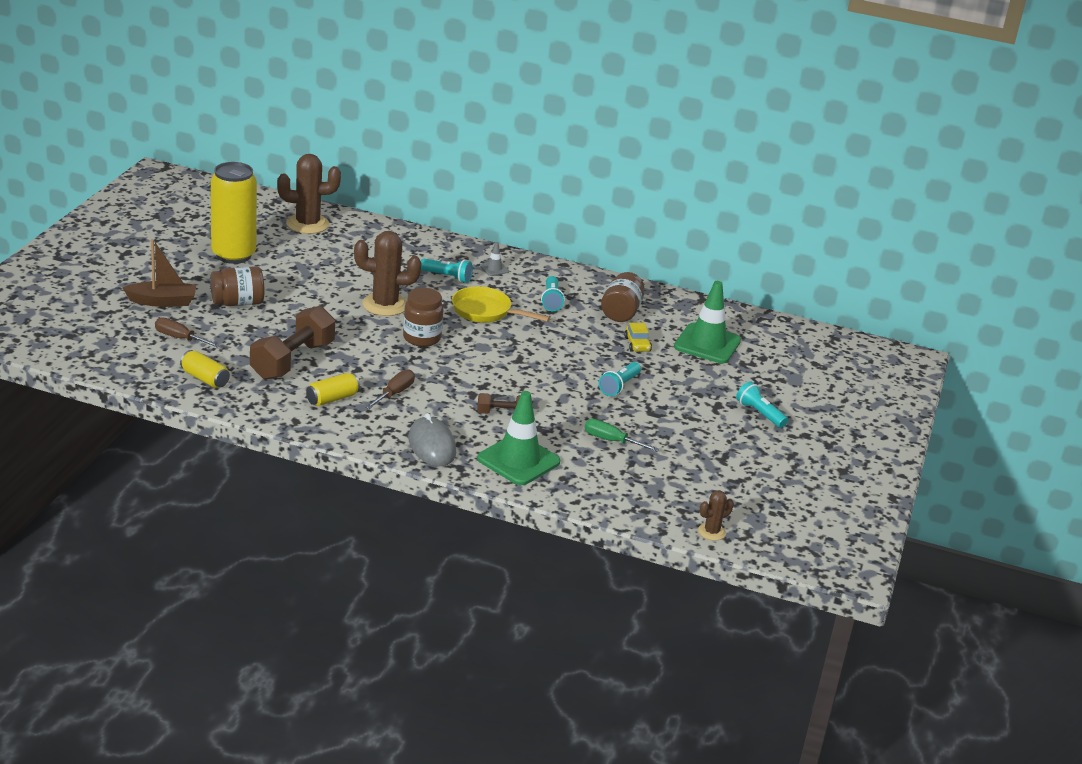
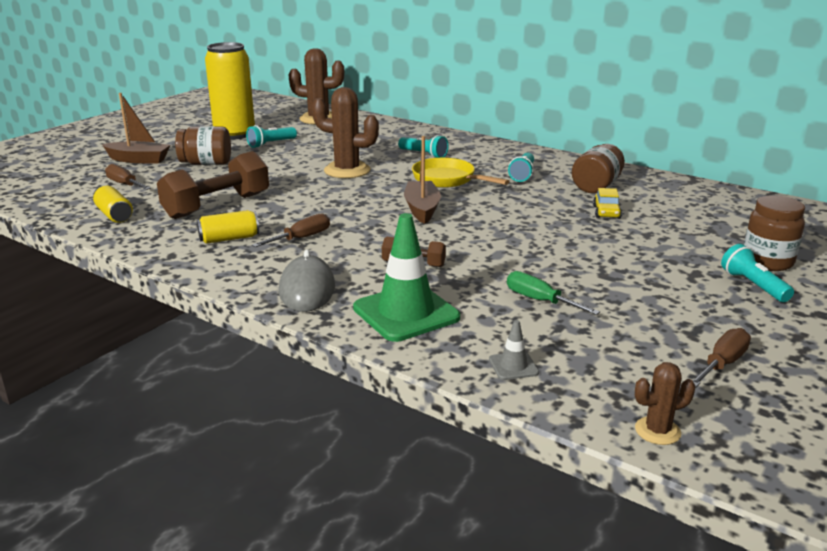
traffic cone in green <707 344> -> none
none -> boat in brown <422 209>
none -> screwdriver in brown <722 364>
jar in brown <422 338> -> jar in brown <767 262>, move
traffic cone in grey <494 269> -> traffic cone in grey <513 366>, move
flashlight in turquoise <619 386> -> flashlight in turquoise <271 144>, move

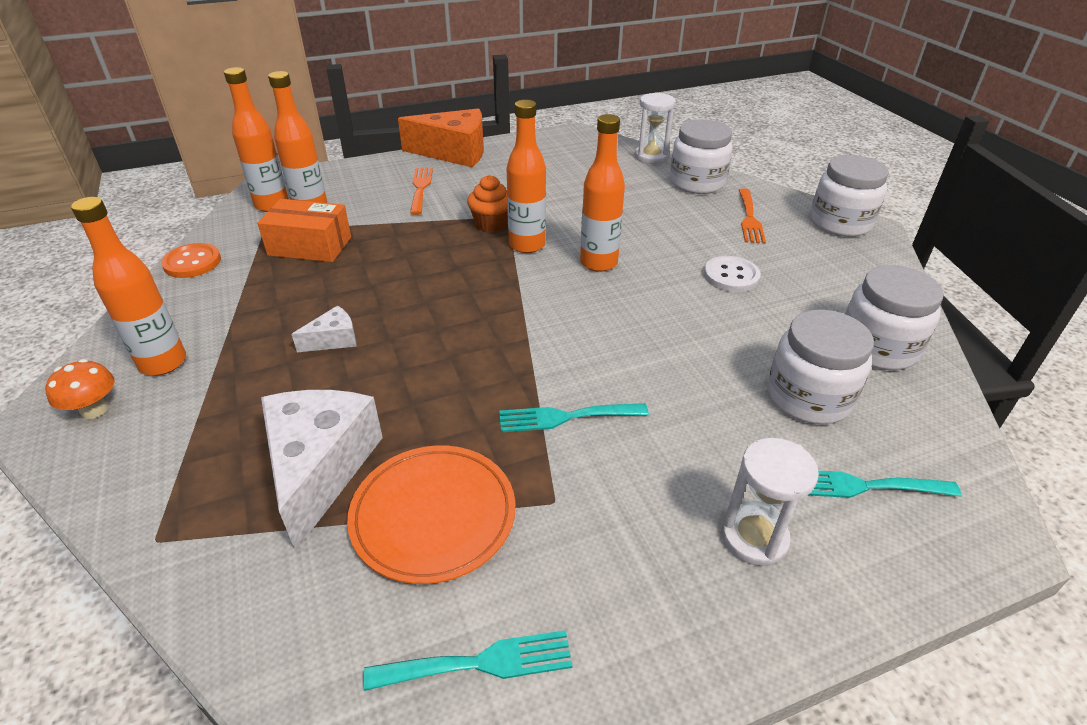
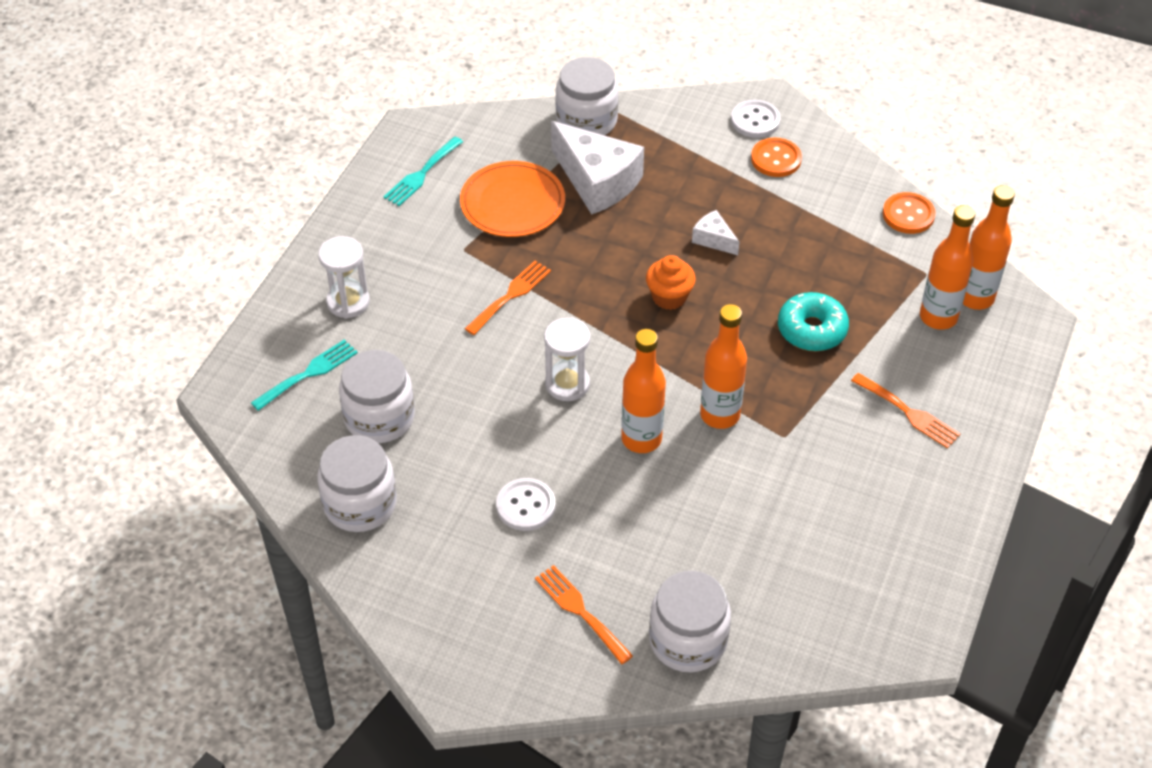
box in orange <310 246> -> none
cheese in orange <454 152> -> none
none -> donut in turquoise <812 330>
cupcake in orange <491 224> -> cupcake in orange <669 297>, move
hourglass in white <651 157> -> hourglass in white <567 384>, move
jar in white <840 223> -> jar in white <586 121>, move
mushroom in orange <94 410> -> button in white <755 120>
bottle in orange <163 363> -> button in orange <776 159>
fork in turquoise <566 417> -> fork in orange <511 295>
cheese in white <333 339> -> cheese in white <713 239>, 120 degrees clockwise

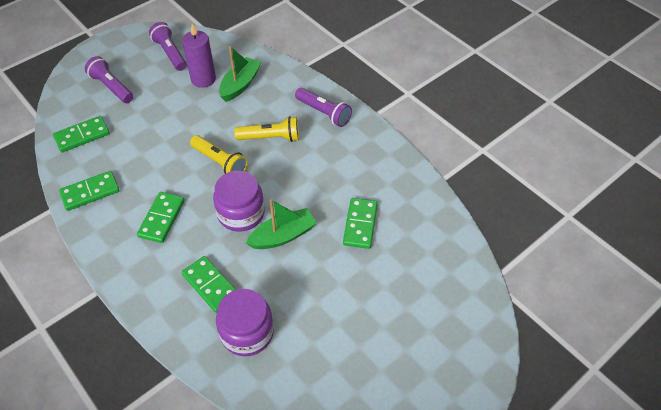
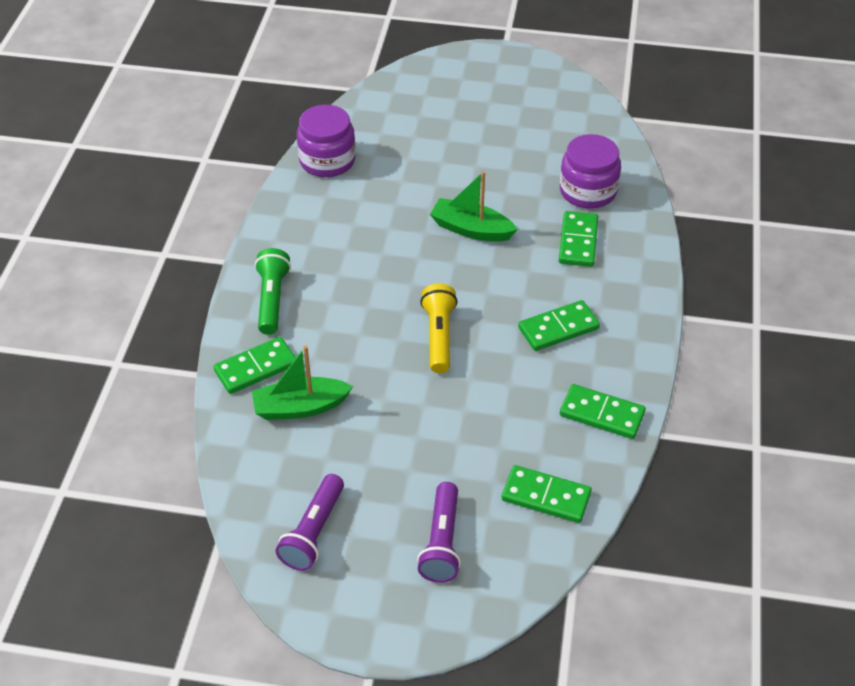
candle in purple <203 79> -> none
flashlight in yellow <270 138> -> none
jar in purple <241 213> -> jar in purple <327 161>, move
domino in green <360 224> -> domino in green <256 368>, move
flashlight in purple <324 113> -> flashlight in green <272 300>

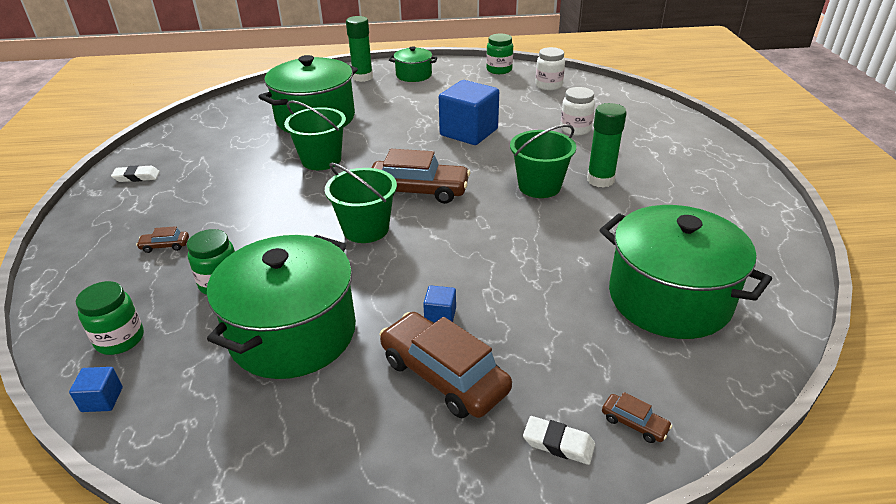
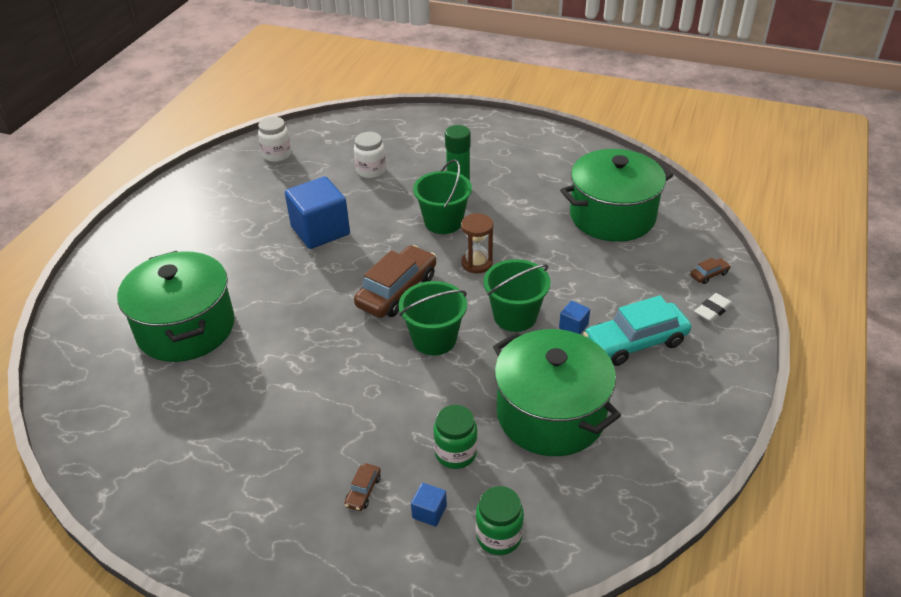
eraser in white <137 177> -> none
glue stick in green <362 77> -> none
pot in green <414 75> -> none
jar in green <499 70> -> none
none -> hourglass in brown <477 263>
cube in blue <102 399> -> cube in blue <429 512>, move
bucket in green <321 160> -> bucket in green <515 316>, move
car in brown <444 375> -> car in turquoise <635 342>

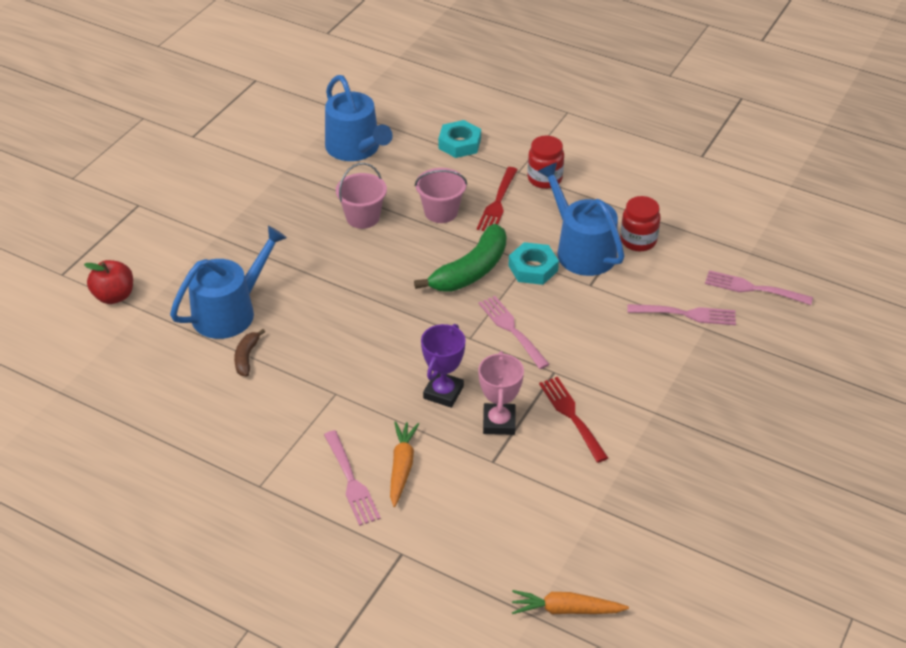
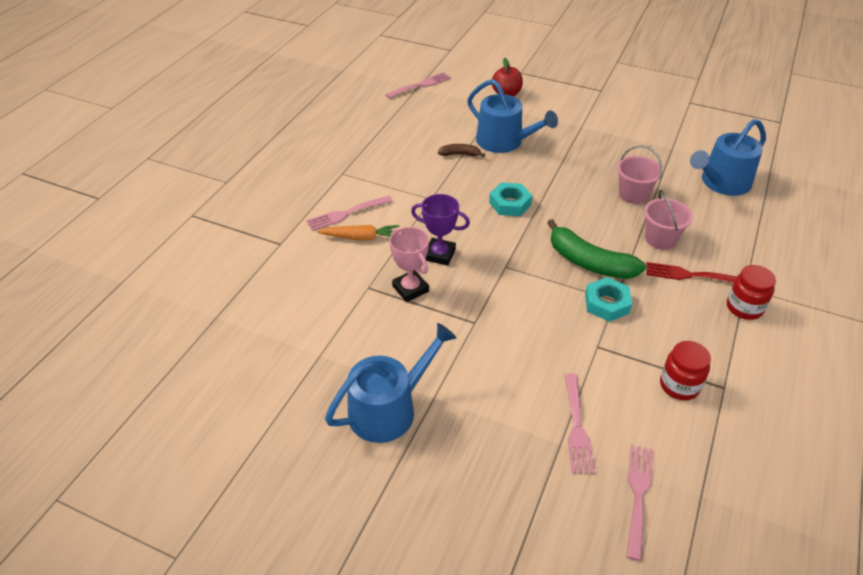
carrot in orange <566 609> -> none
fork in red <572 416> -> none
nut in turquoise <459 143> -> nut in turquoise <510 203>, move
fork in pink <512 330> -> fork in pink <421 85>, move
watering can in blue <581 250> -> watering can in blue <389 409>, move
trophy in pink <499 422> -> trophy in pink <410 289>, 60 degrees clockwise

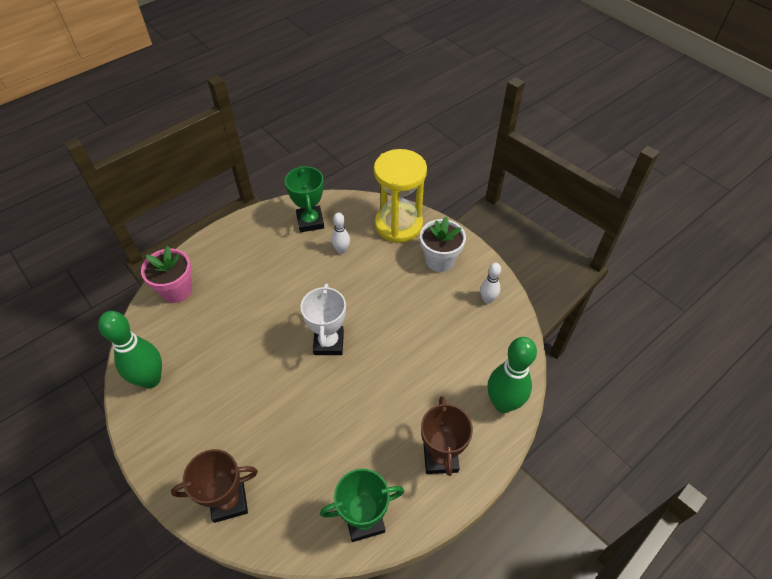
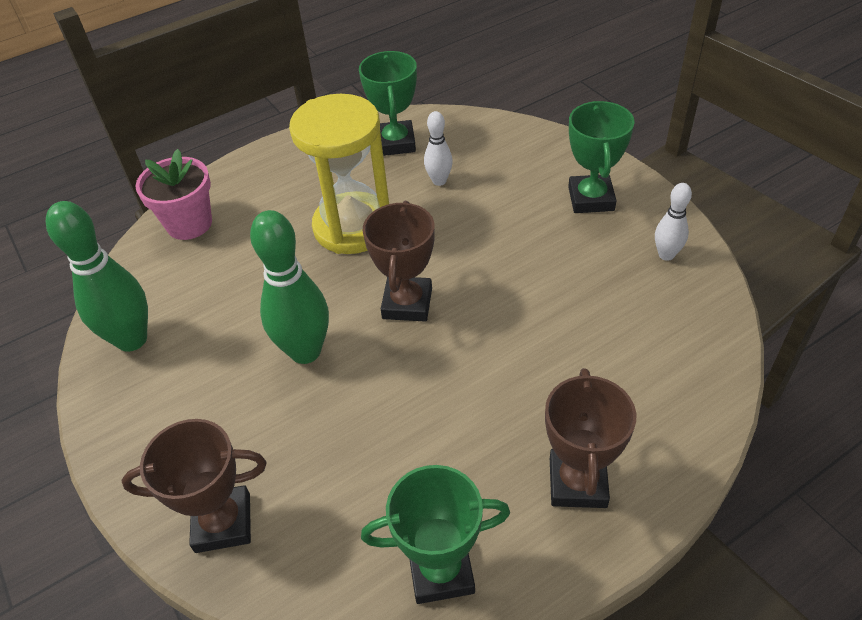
hourglass in yellow <398 225> -> hourglass in yellow <353 227>, move
bowling pin in green <503 403> -> bowling pin in green <305 351>, move
flower pot in white <440 260> -> trophy in green <591 199>
trophy in white <328 343> -> trophy in brown <407 303>

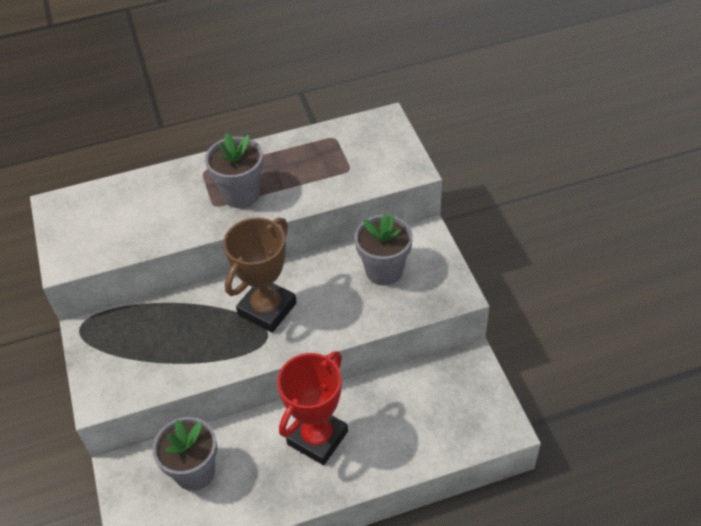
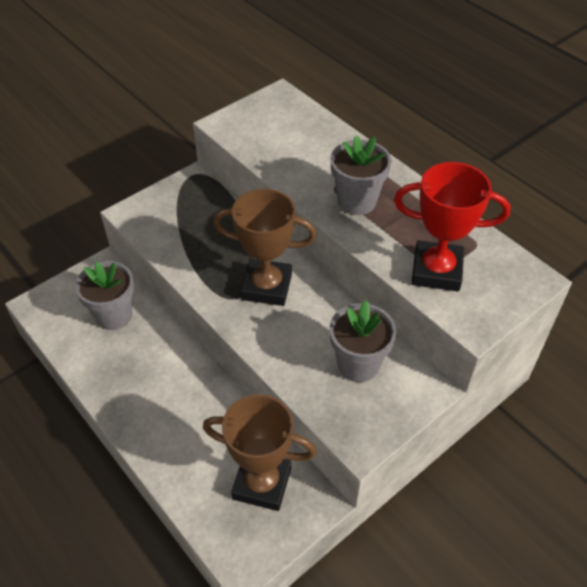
none -> trophy in brown <262 483>
trophy in red <317 438> -> trophy in red <436 271>, move

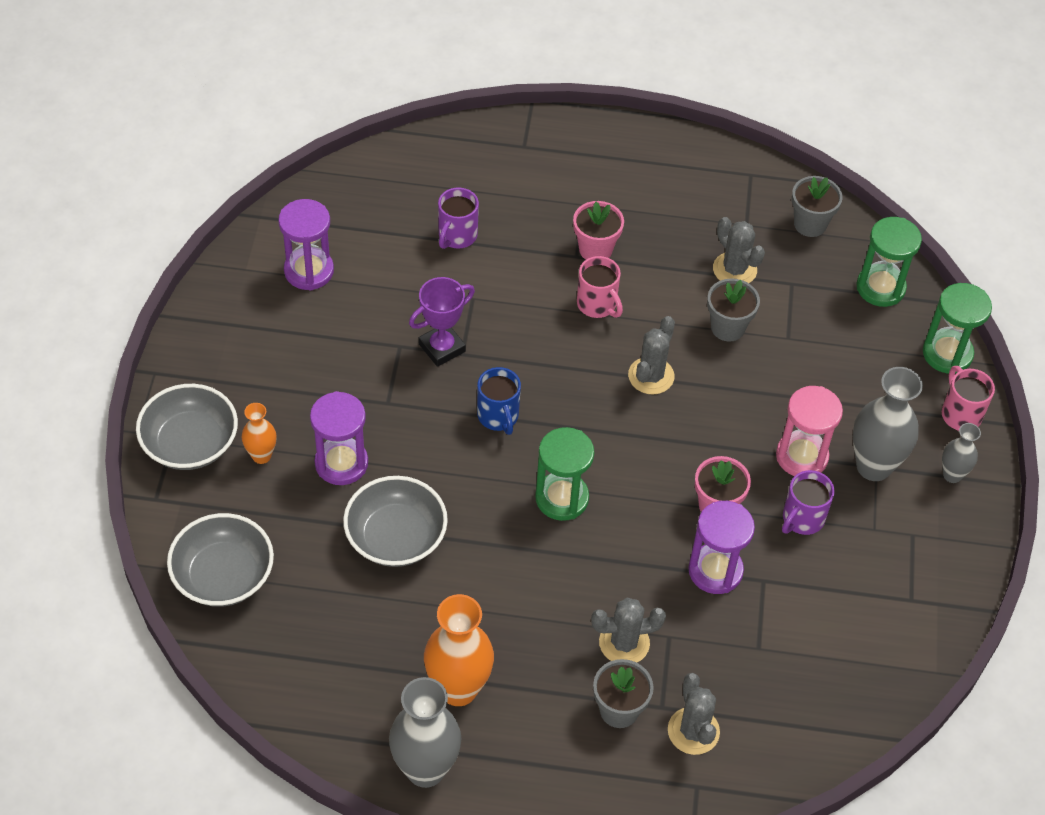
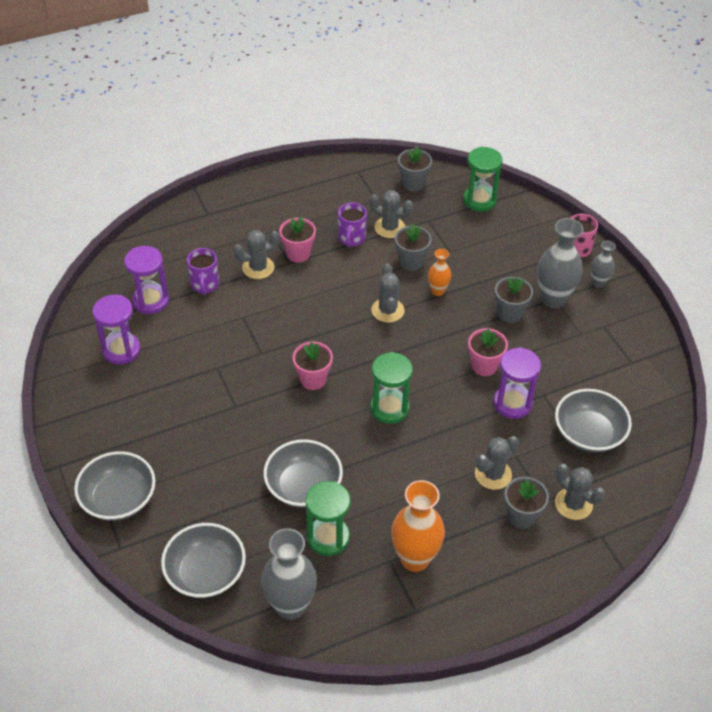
trophy in purple <442 348> -> none
mug in pink <597 305> -> none
none -> cactus in grey <258 268>
none -> bowl in grey <588 433>
vase in orange <261 456> -> vase in orange <437 291>, move
hourglass in purple <341 463> -> hourglass in purple <150 301>, move
vase in grey <425 769> -> vase in grey <290 606>, move
mug in purple <802 519> -> mug in purple <351 238>, move
hourglass in green <947 353> -> hourglass in green <328 537>, move
mug in blue <498 416> -> flower pot in pink <313 379>
hourglass in pink <801 456> -> flower pot in grey <509 313>

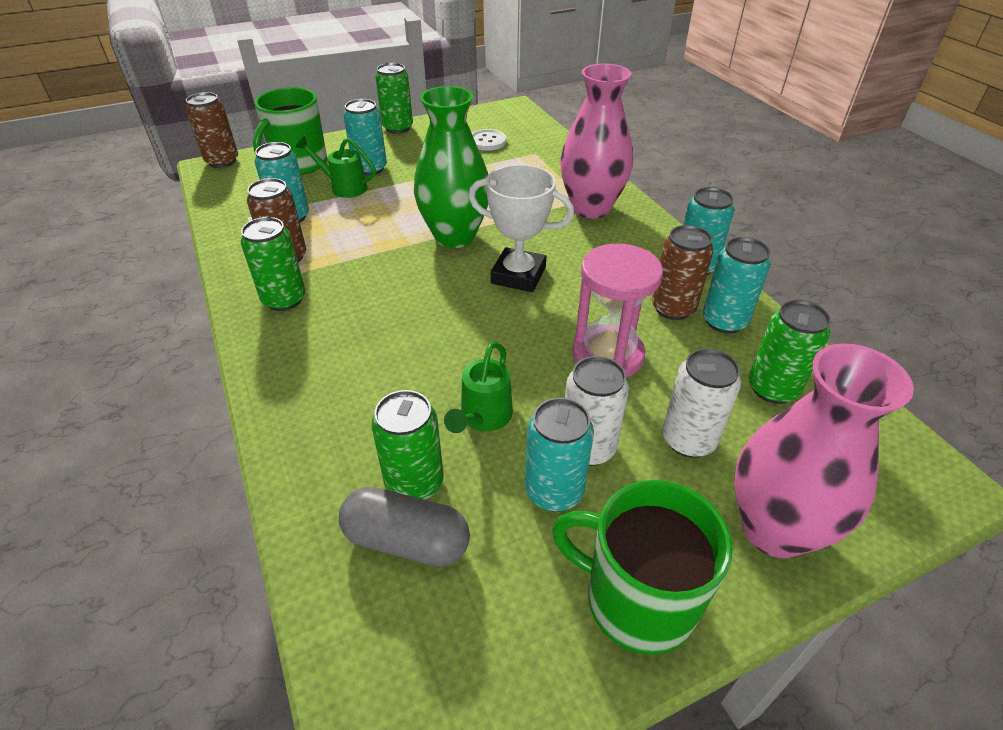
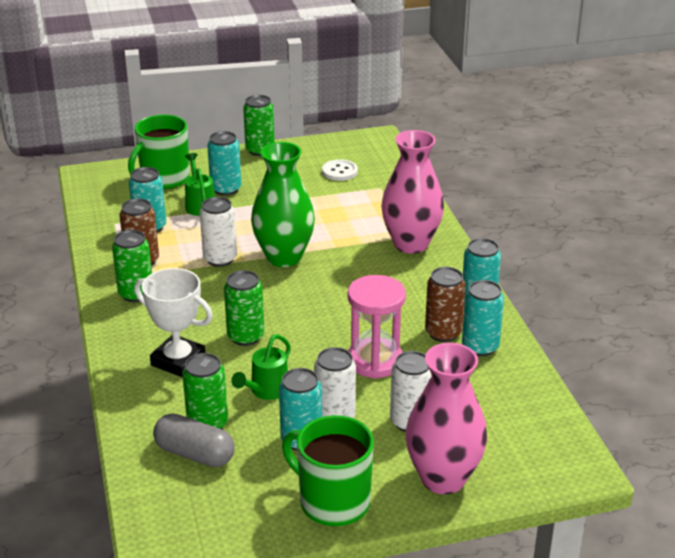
can in brown <222 161> -> none
none -> can in white <220 259>
trophy in white <518 275> -> trophy in white <178 361>, move
can in green <772 388> -> can in green <245 336>, move
watering can in green <344 187> -> watering can in green <200 205>, 45 degrees clockwise

